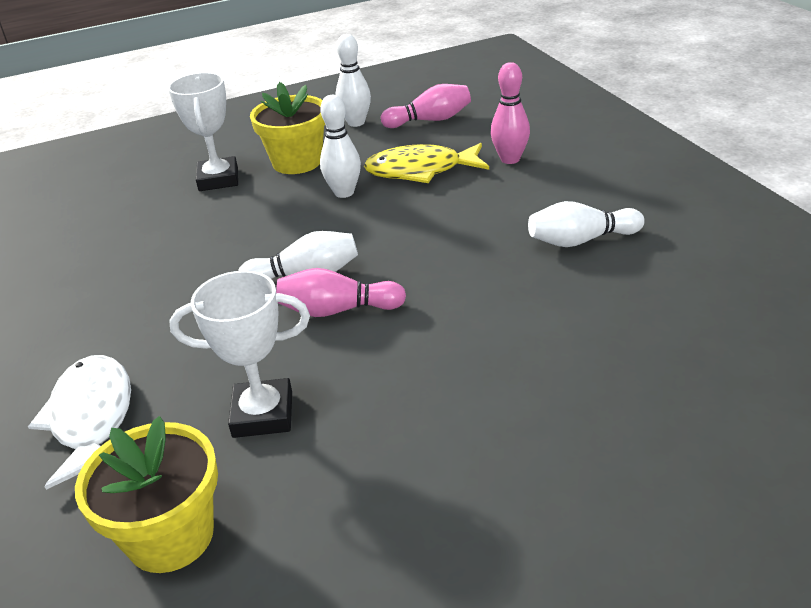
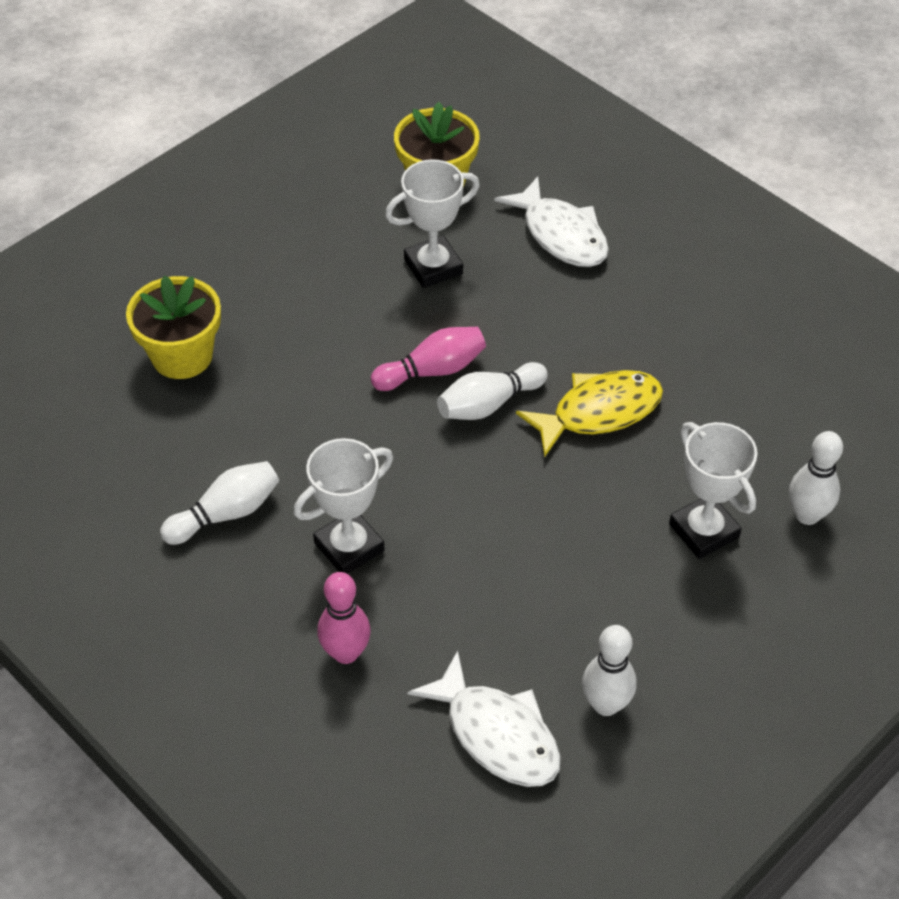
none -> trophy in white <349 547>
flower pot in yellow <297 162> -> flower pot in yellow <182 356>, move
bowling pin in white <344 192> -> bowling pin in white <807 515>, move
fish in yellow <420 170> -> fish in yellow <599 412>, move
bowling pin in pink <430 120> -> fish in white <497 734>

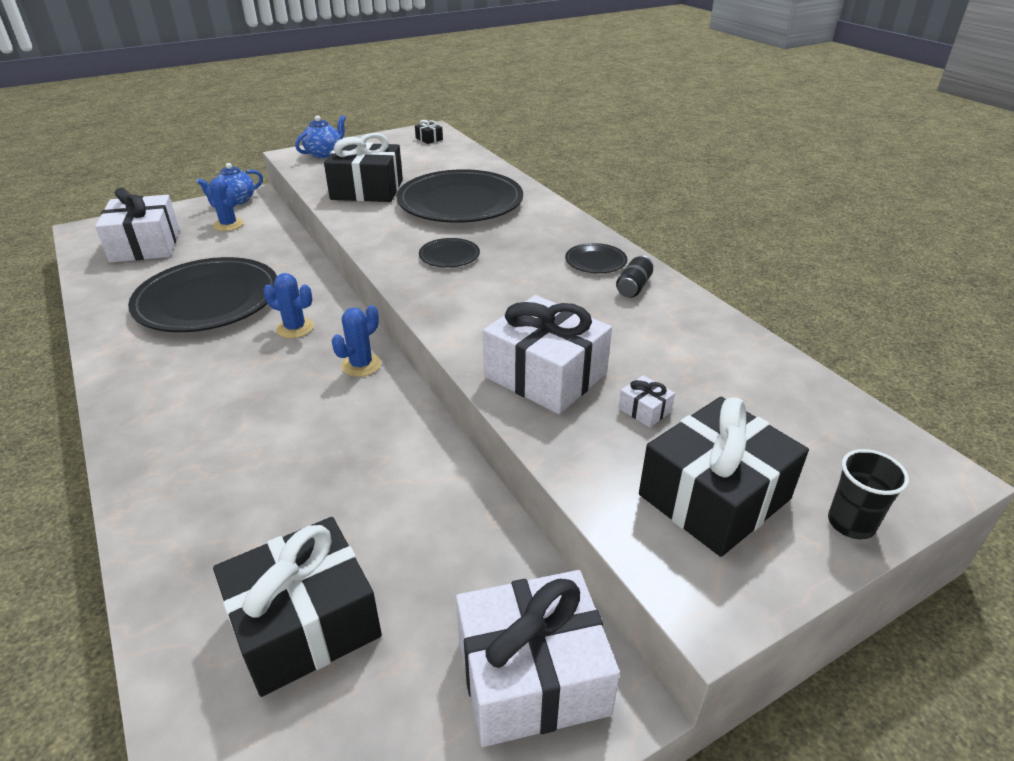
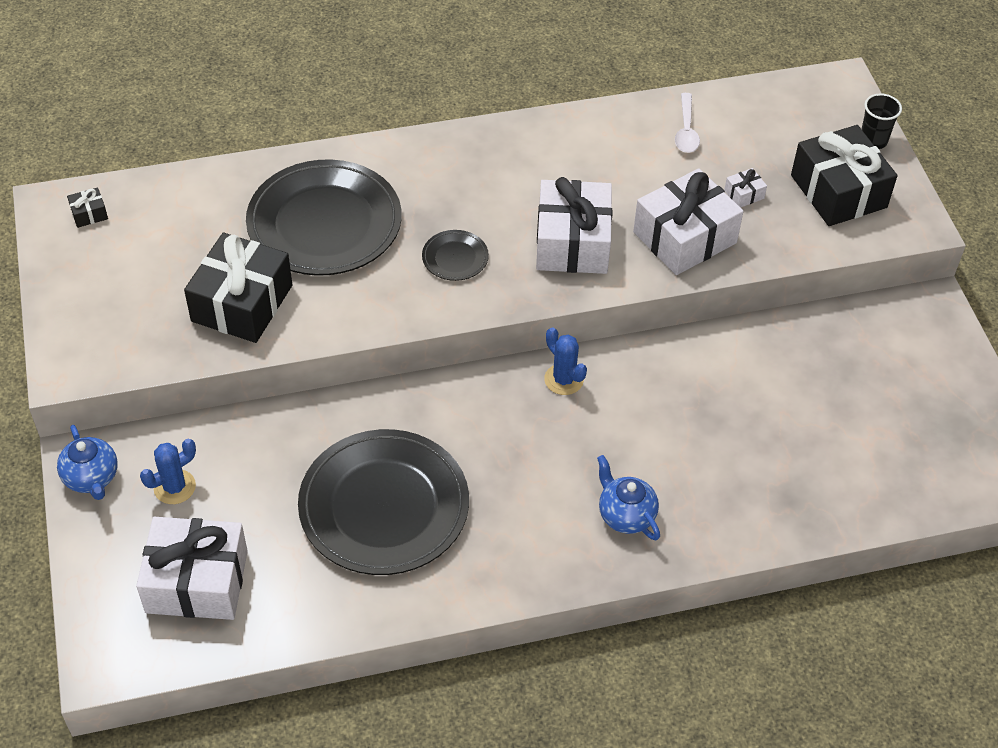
gift in black <305 623> -> none
cactus in blue <295 328> -> none
plate in black <595 261> -> none
can in black <633 287> -> none
none -> spoon in white <686 130>
teapot in blue <324 154> -> teapot in blue <625 515>, move
gift in white <532 676> -> gift in white <572 242>, move

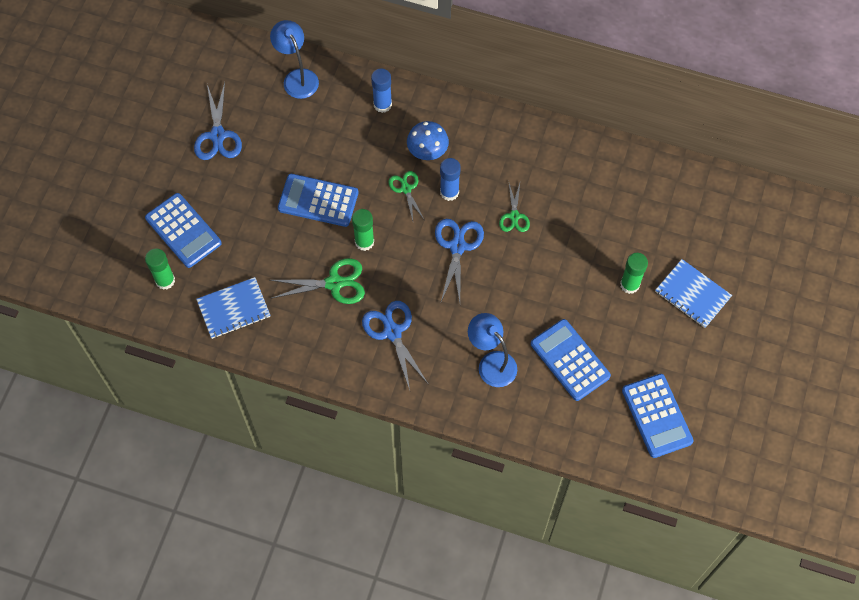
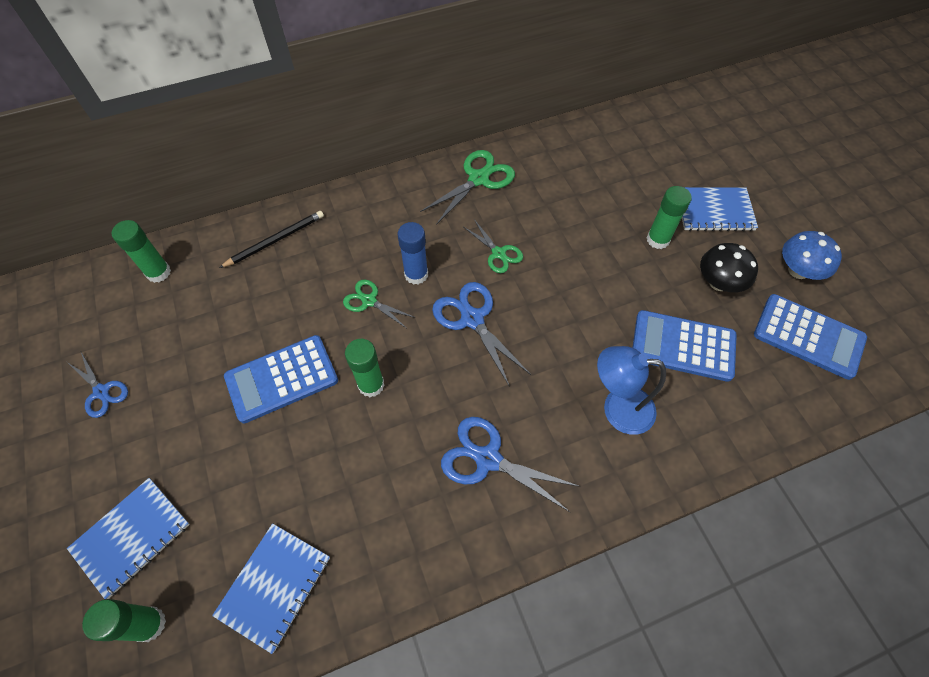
none -> mushroom in black <719 282>
scissors in green <334 283> -> scissors in green <478 179>, move
mushroom in blue <427 150> -> mushroom in blue <798 270>, move
calculator in blue <183 230> -> notebook in blue <131 537>
lamp in blue <297 77> -> glue stick in green <158 272>
glue stick in blue <382 104> -> pencil in black <275 240>
scissors in blue <218 135> -> scissors in blue <101 392>, x0.63

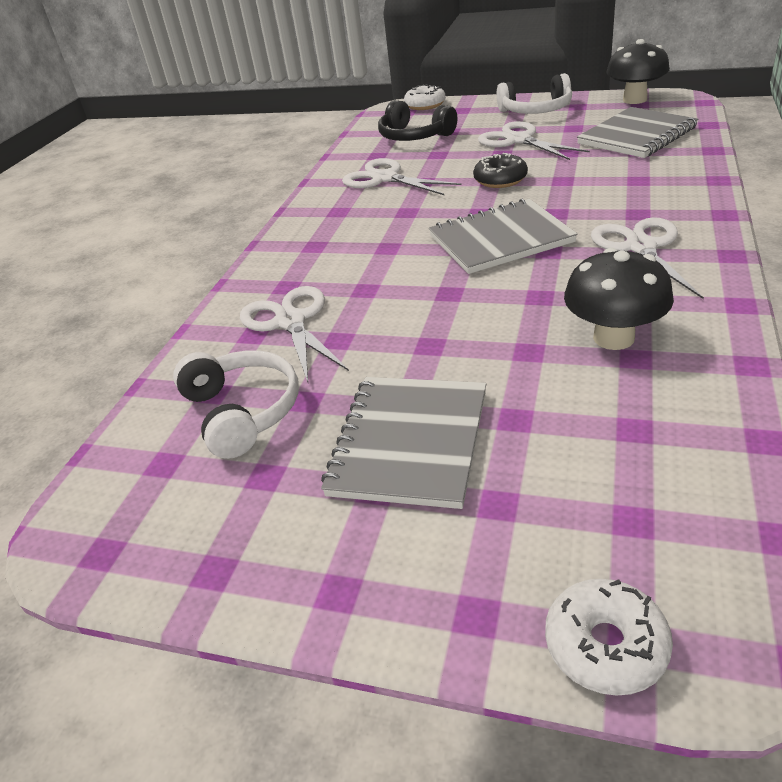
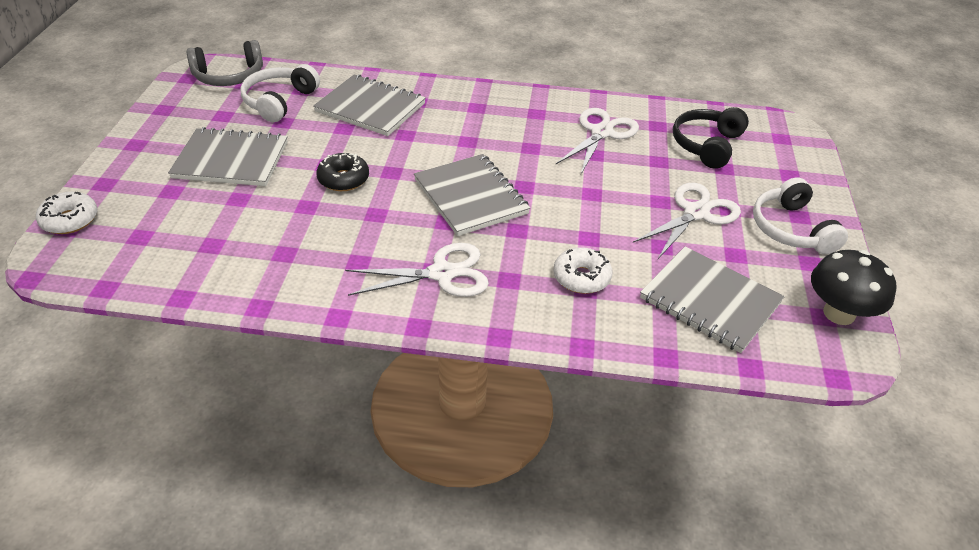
mushroom in black <613 338> -> none
none -> headphones in grey <229 76>
donut in white <425 105> -> donut in white <581 277>, move
donut in black <500 180> -> donut in black <343 179>, move
scissors in white <291 321> -> notebook in grey <370 108>
headphones in white <242 412> -> headphones in white <279 101>, 150 degrees clockwise

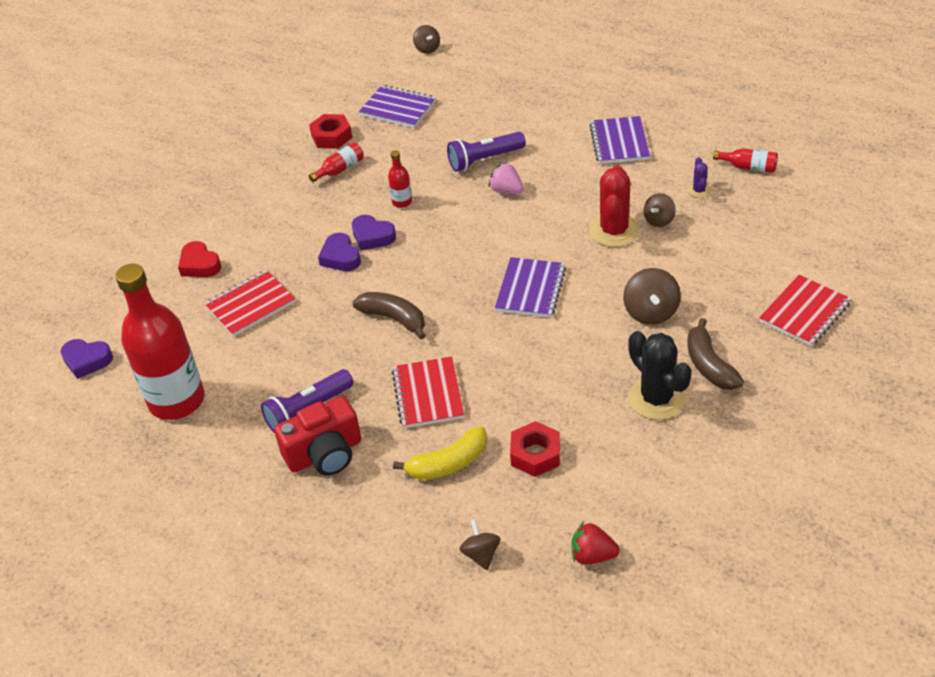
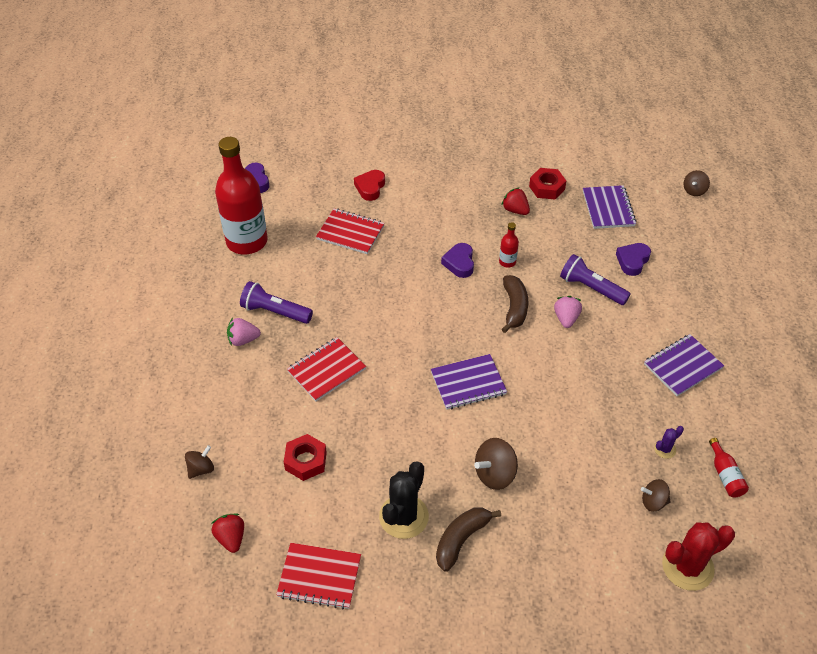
banana in yellow <448 463> -> none
heart in purple <340 257> -> heart in purple <632 261>, move
banana in brown <394 319> -> banana in brown <514 308>, move
cactus in red <614 231> -> cactus in red <687 567>, move
spinning top in brown <659 220> -> spinning top in brown <653 502>, move
notebook in red <804 312> -> notebook in red <319 577>, move
camera in red <325 454> -> strawberry in pink <243 340>
bottle in red <340 169> -> strawberry in red <515 210>

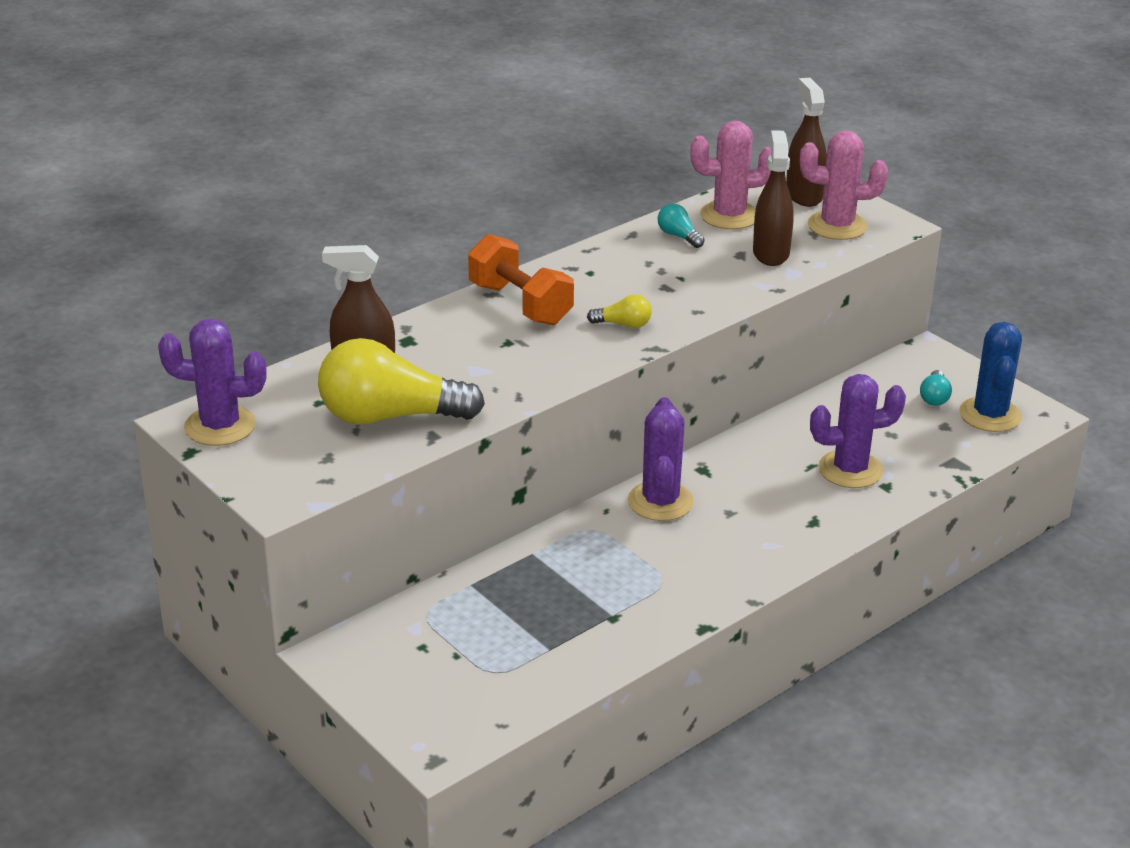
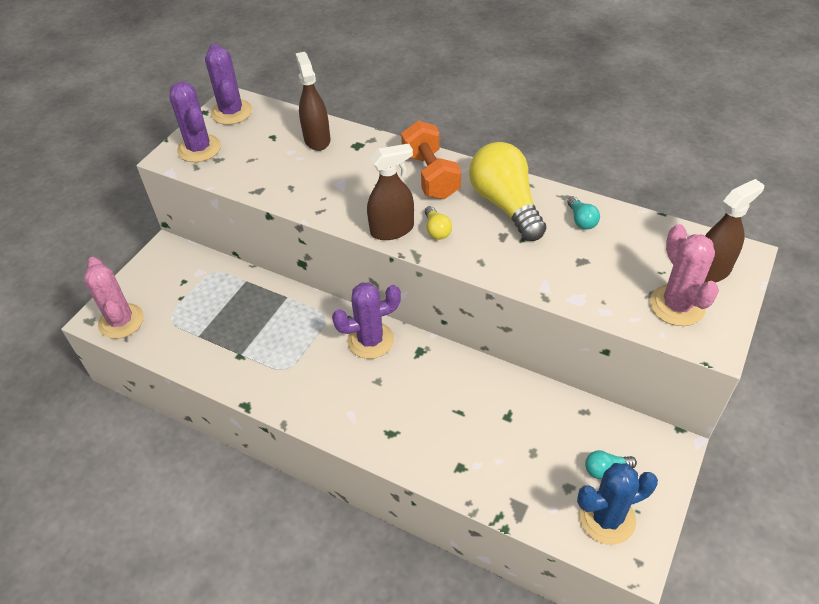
light bulb in yellow <390 416> -> light bulb in yellow <505 205>, move
cactus in pink <729 216> -> cactus in pink <121 321>, move
spray bottle in brown <771 253> -> spray bottle in brown <392 230>, move
cactus in purple <850 470> -> cactus in purple <199 149>, move
dumbbell in orange <520 304> -> dumbbell in orange <430 176>, 45 degrees counterclockwise
light bulb in turquoise <678 236> -> light bulb in turquoise <581 220>, 135 degrees clockwise

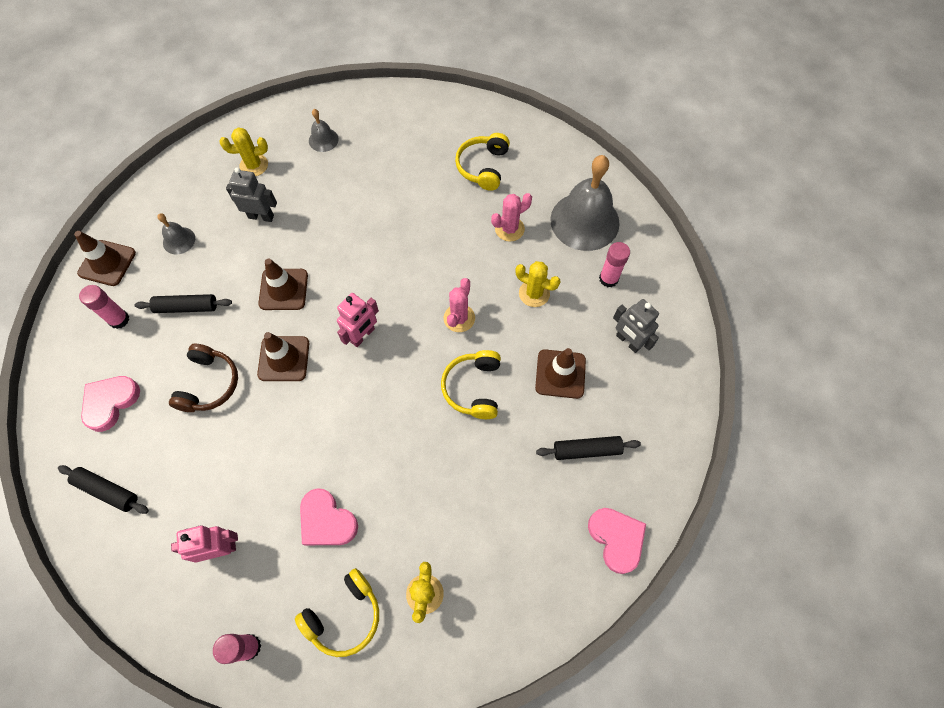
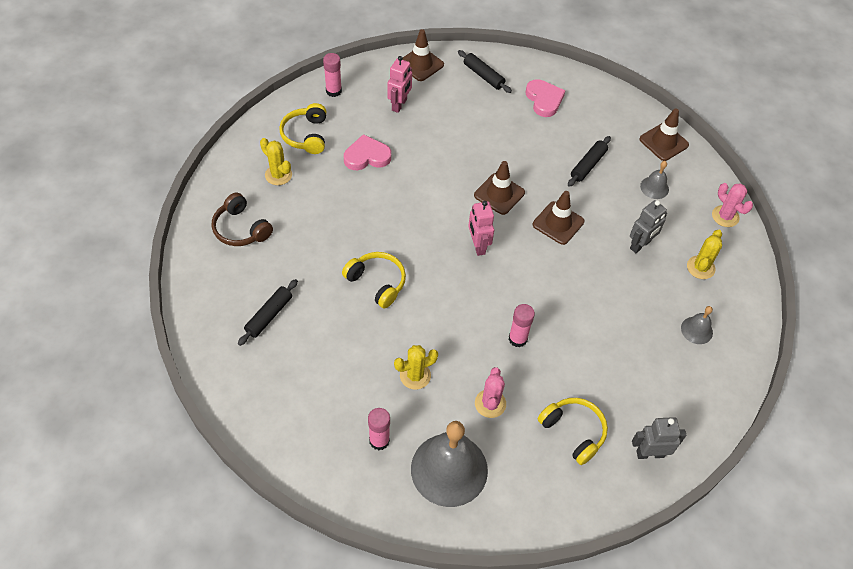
heart in pink <616 539> -> none
glue stick in pink <119 319> -> glue stick in pink <517 339>, move
headphones in brown <209 384> -> headphones in brown <241 229>, move
cactus in pink <459 318> -> cactus in pink <725 216>, move
traffic cone in brown <560 374> -> traffic cone in brown <420 64>, move
robot in grey <628 341> -> robot in grey <650 453>, move
rolling pin in black <107 491> -> rolling pin in black <483 76>, 75 degrees clockwise

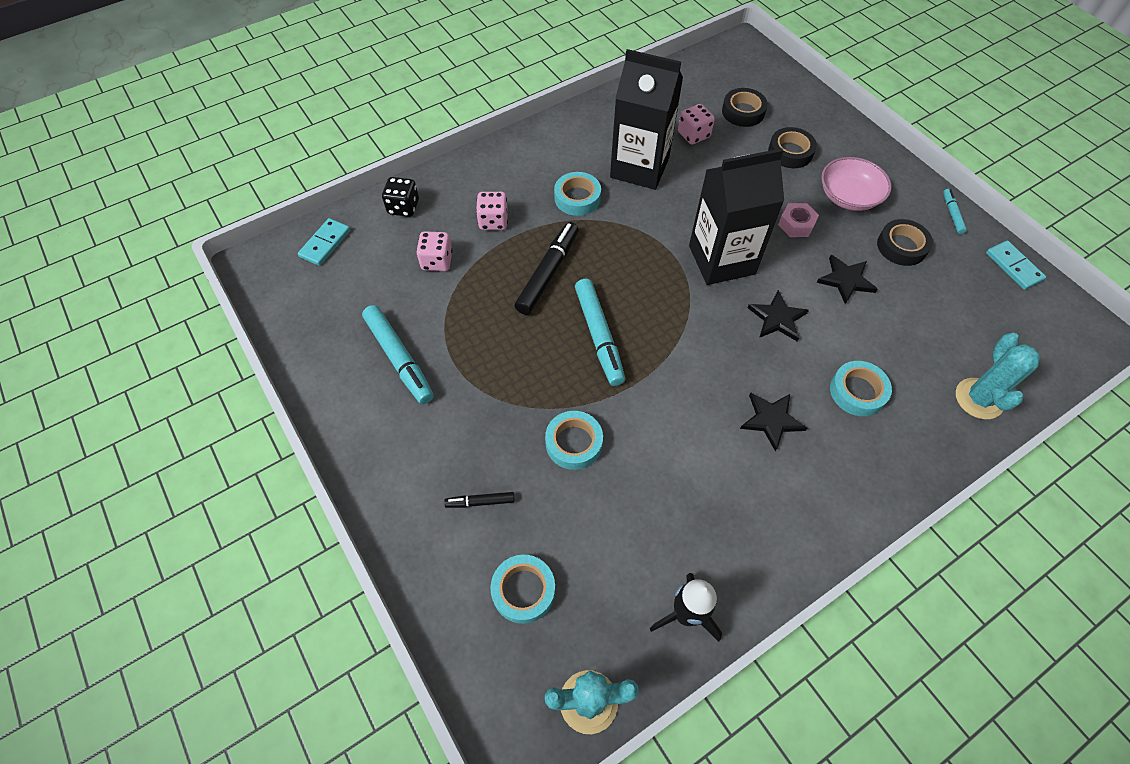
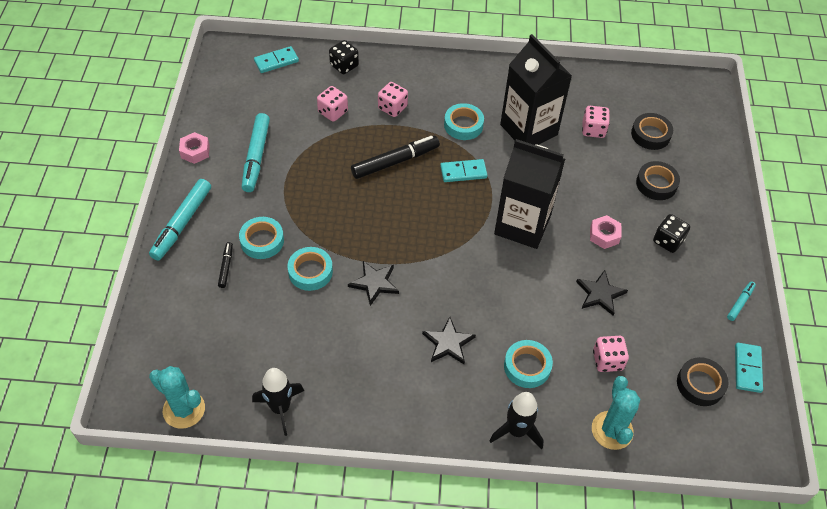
none -> nut in pink <195 151>
none -> domino in turquoise <463 172>
none -> rocket in black <517 431>
none -> dice in pink <607 360>
tape in turquoise <523 590> -> tape in turquoise <262 241>, move
marker in turquoise <599 336> -> marker in turquoise <182 223>, move
star in black <777 318> -> star in black <374 283>, move
tape in black <901 246> -> tape in black <700 384>, move
bowl in pink <848 196> -> dice in black <668 241>
marker in black <480 502> -> marker in black <226 267>, 60 degrees clockwise
cactus in turquoise <979 399> -> cactus in turquoise <612 430>, 45 degrees counterclockwise

